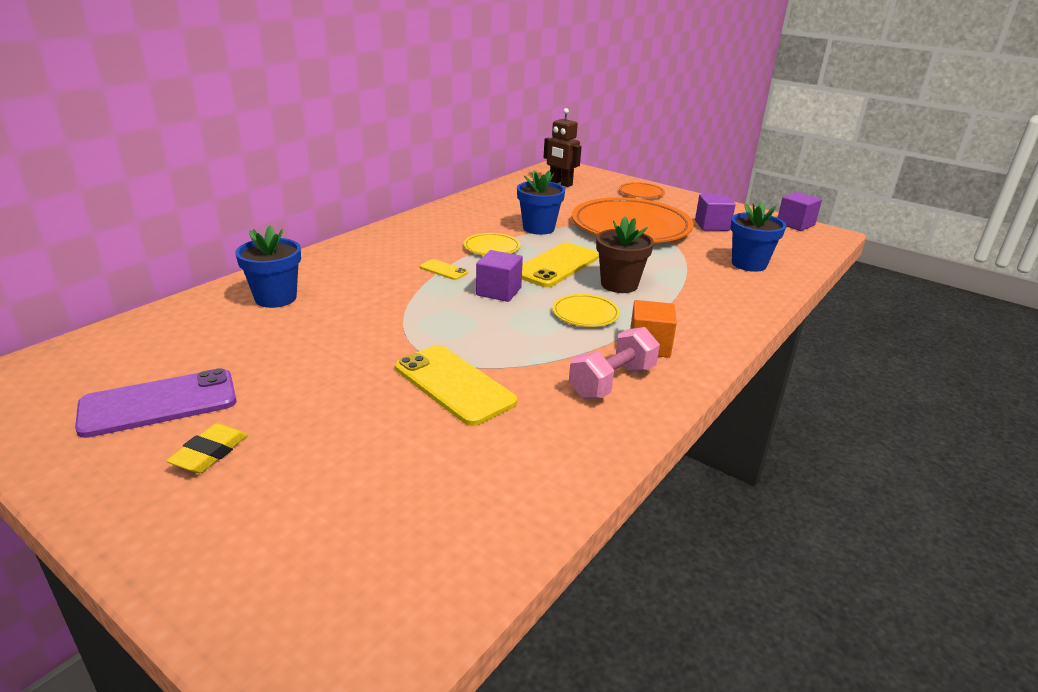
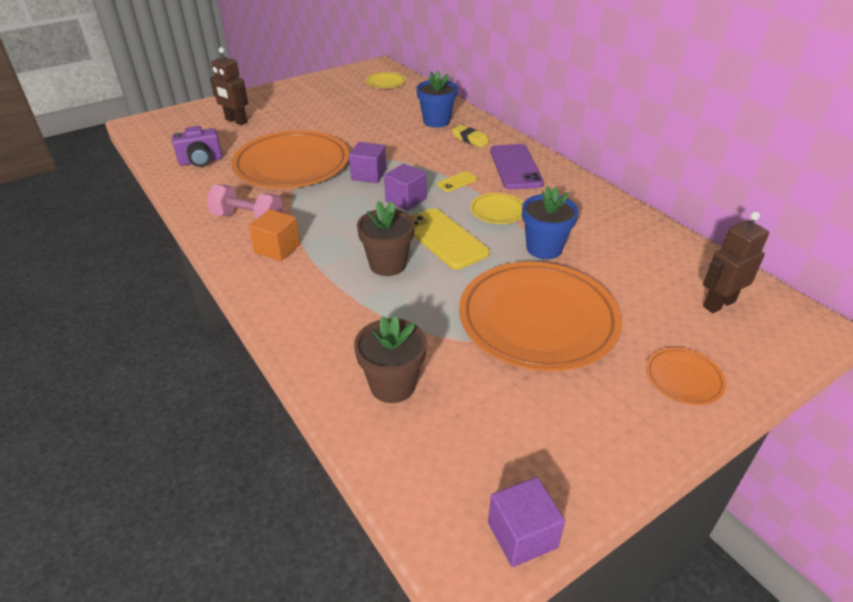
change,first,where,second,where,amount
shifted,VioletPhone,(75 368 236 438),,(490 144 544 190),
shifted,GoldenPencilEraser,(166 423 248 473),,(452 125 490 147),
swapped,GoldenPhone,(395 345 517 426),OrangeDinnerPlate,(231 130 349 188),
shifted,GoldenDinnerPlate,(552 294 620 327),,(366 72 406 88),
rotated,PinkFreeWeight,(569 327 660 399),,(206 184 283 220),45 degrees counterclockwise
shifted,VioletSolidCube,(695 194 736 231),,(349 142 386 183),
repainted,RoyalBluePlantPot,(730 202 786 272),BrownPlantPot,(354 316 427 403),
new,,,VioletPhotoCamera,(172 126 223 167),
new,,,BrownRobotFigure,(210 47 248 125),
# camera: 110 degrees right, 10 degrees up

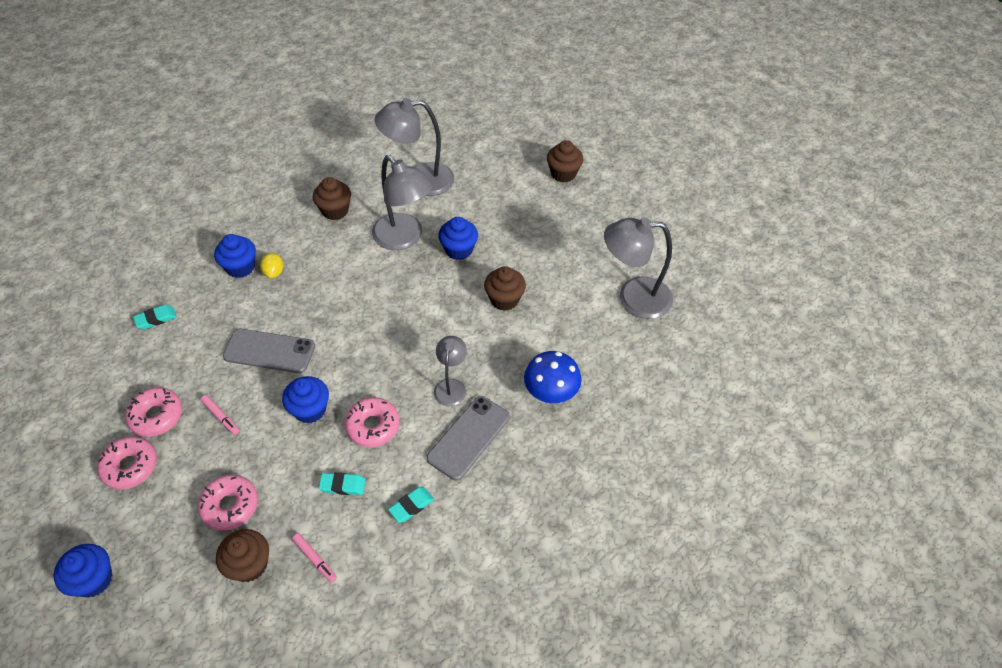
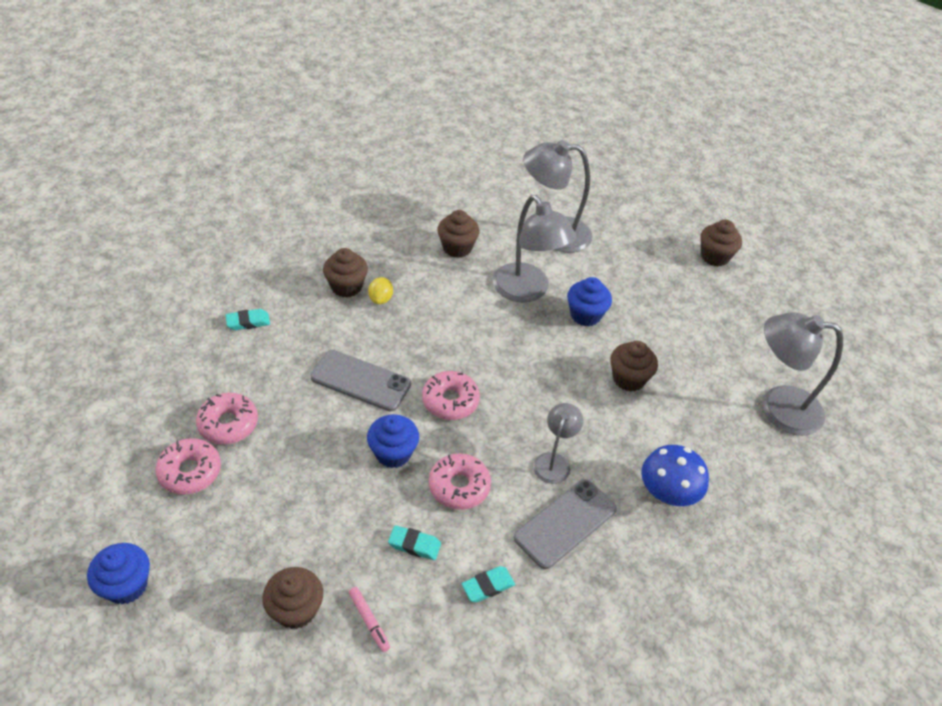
change,first,where,second,where,amount
shifted,PinkDonut,(197 475 258 531),,(422 371 480 420),
gone,PinkMarker,(200 395 239 435),,,
repainted,RoyalBlueMuffin,(214 234 256 278),BrownMuffin,(323 248 368 298),
# camera: 10 degrees right, 5 degrees down

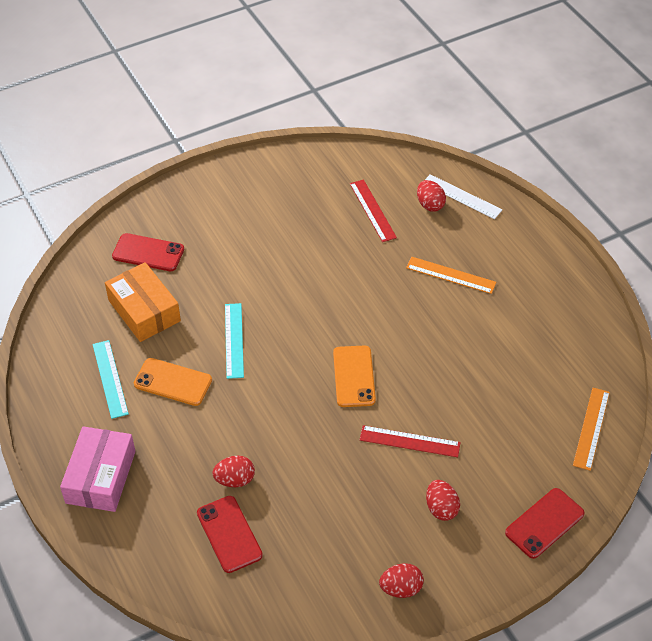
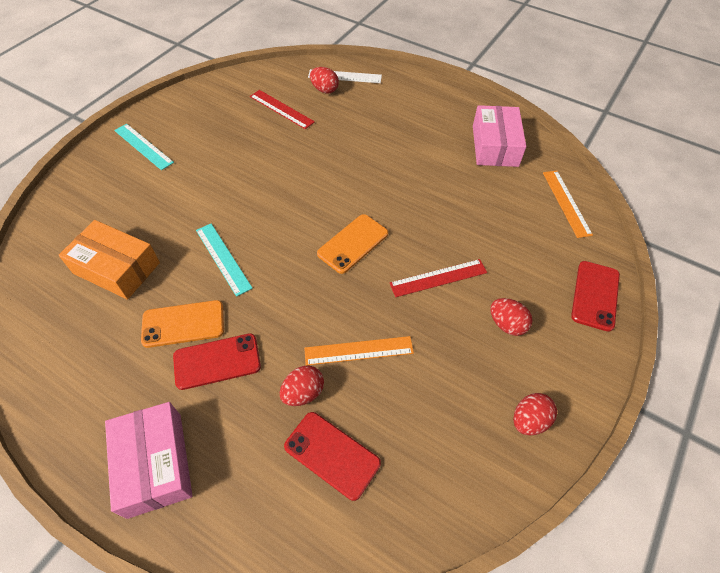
change,first,where,second,where,amount
shifted,AquaMeasuringStick,(93 340 129 419),,(114 124 174 170),
shifted,ScarletPhone,(112 233 184 271),,(173 333 261 390),
rotated,OrangePhone,(333 346 376 407),,(317 214 388 274),75 degrees clockwise
shifted,OrangeMeasuringStick,(406 257 496 294),,(304 336 414 366),
new,,,PinkPackage,(473 105 526 167),
# camera: 30 degrees left, 5 degrees up

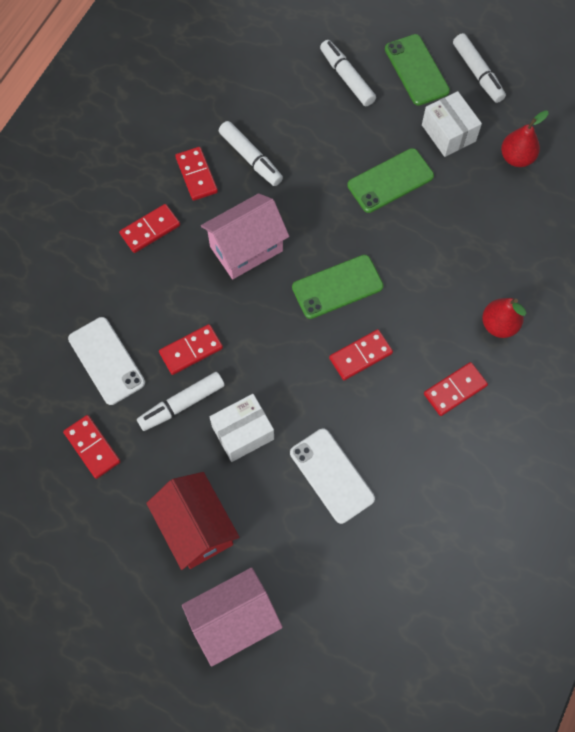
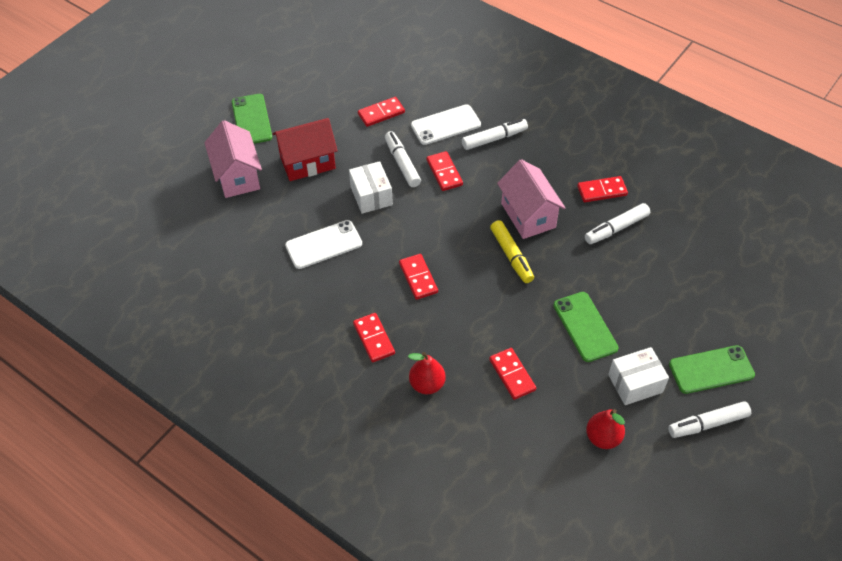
change,first,where,second,where,amount
shifted,ScarletDominoPiece,(119 204 180 253),,(489 348 536 400),
shifted,GreenPhone,(292 255 384 319),,(232 94 272 144),
shifted,WhiteMarker,(320 40 376 106),,(462 119 528 150),
new,,,GoldenMarker,(490 220 534 283),
# camera: 100 degrees right, 15 degrees down

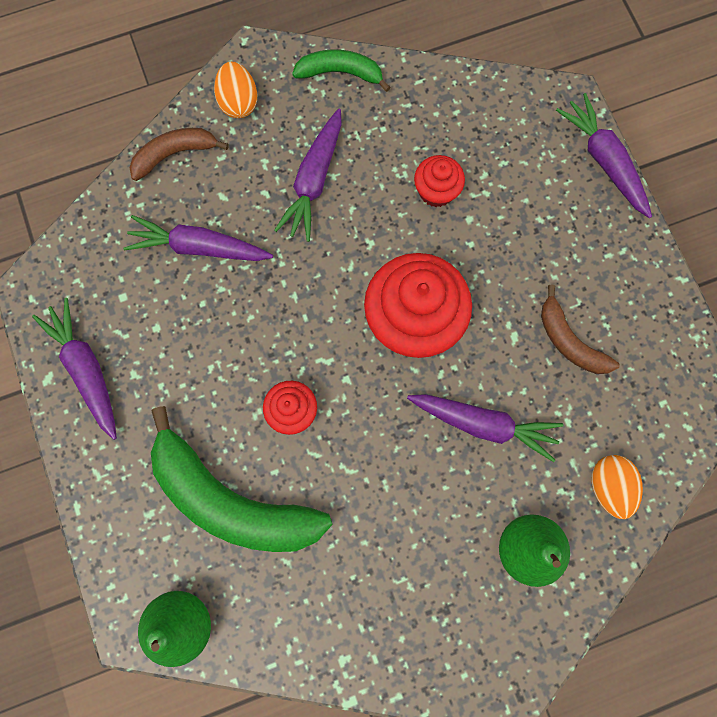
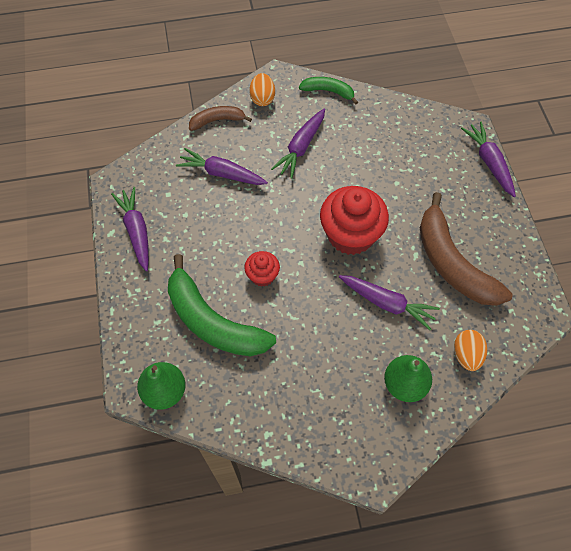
change,first,where,second,where,amount
gone,ScarletMuffin,(414 155 465 207),,,
scaled,BrownBananaFruit,(541 285 620 374),,(420 192 513 306),x1.91
# camera: 10 degrees right, 15 degrees down

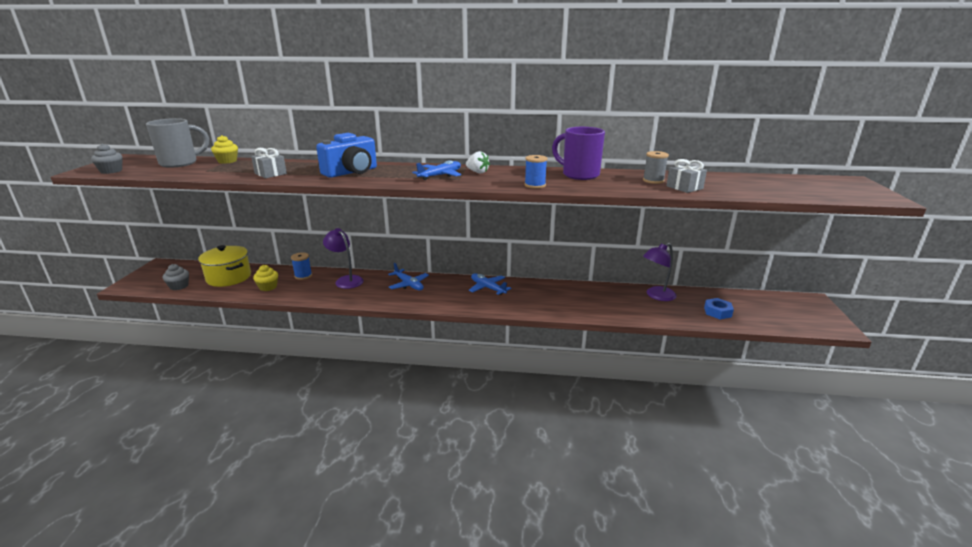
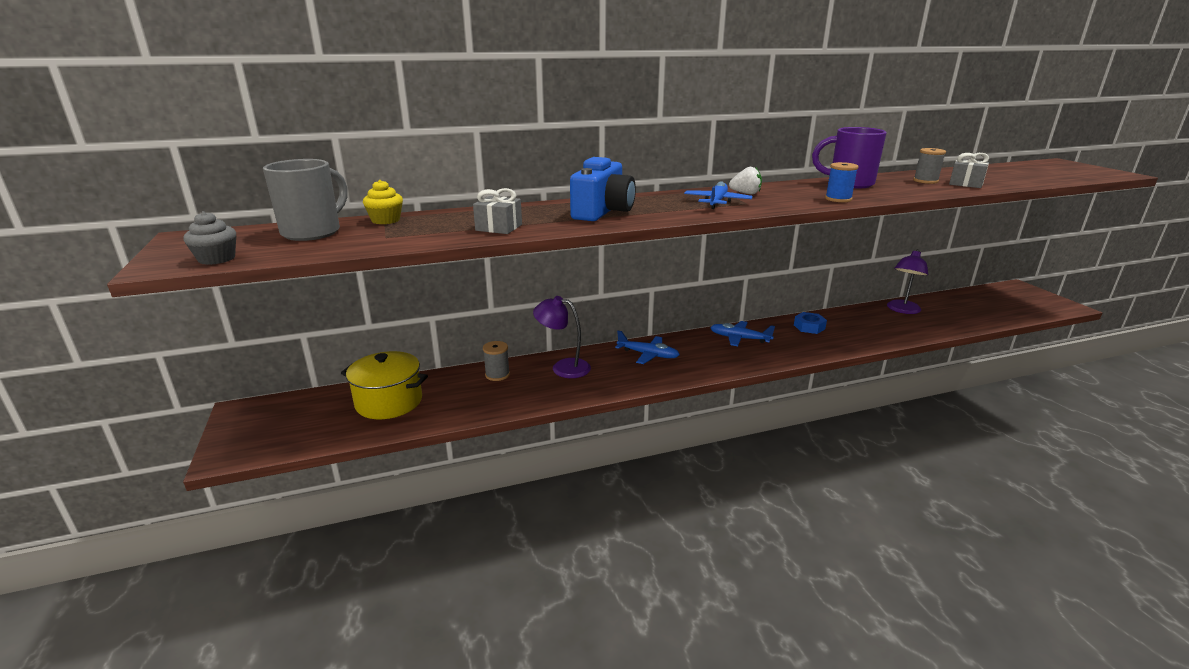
change,first,where,second,where,amount
gone,GreyMuffin,(163 264 189 290),,,
gone,GoldenMuffin,(253 265 278 291),,,
repainted,RoyalBlueBobbin,(291 252 312 280),GreyBobbin,(483 341 510 381),
shifted,RoyalBlueNut,(704 298 734 319),,(794 312 827 334),
# camera: 25 degrees left, 0 degrees up

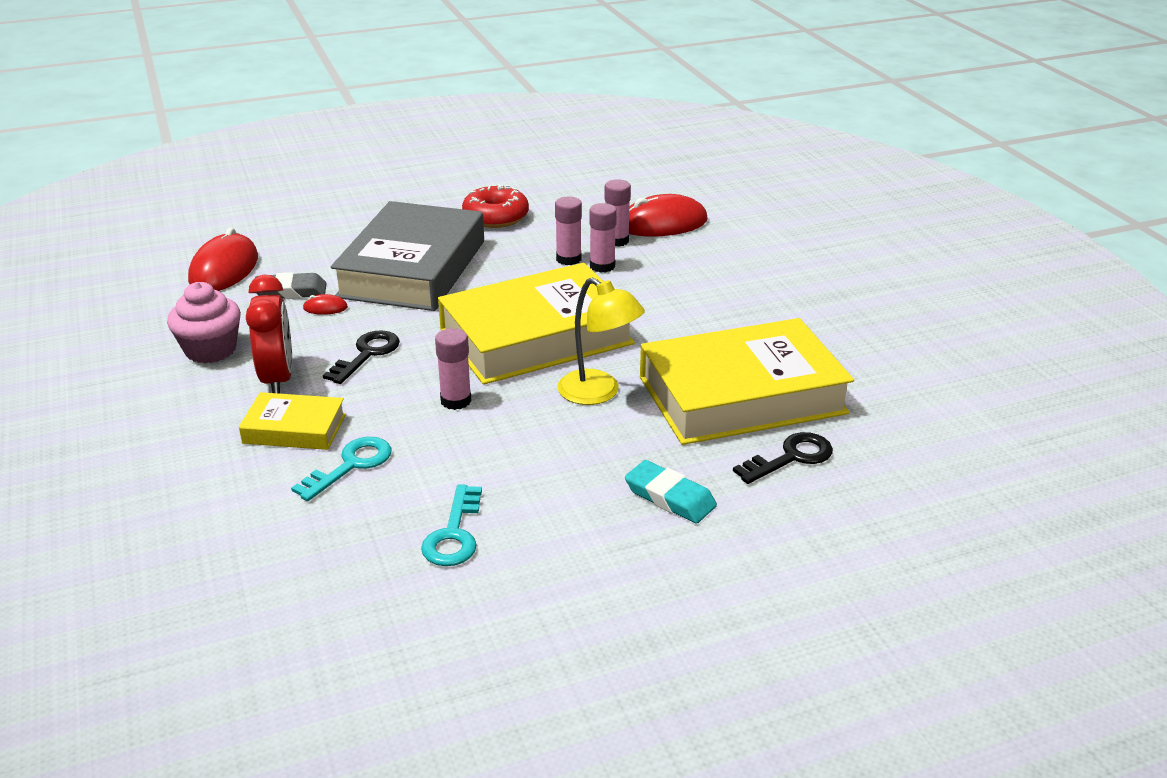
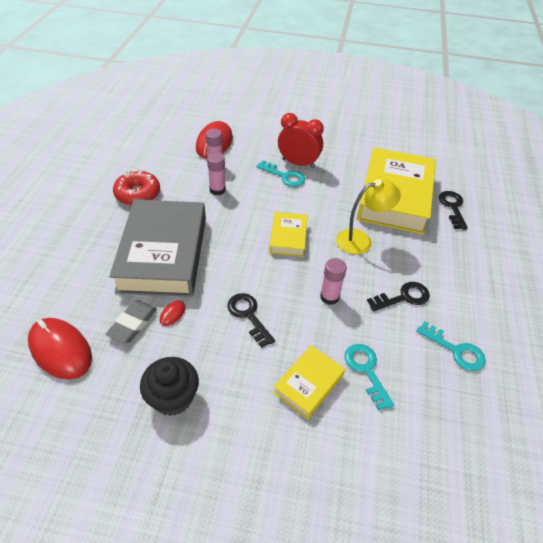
change,first,where,second,where,amount
repainted,PinkMuffin,(167 282 241 364),EbonyMuffin,(140 357 199 416),
shifted,ScarletBedsideClock,(246 274 293 394),,(278 113 324 168),
rotated,GreyHardcover,(331 201 484 311),,(109 199 206 297),45 degrees clockwise
scaled,GoldenHardcover,(438 263 635 385),,(269 212 308 257),x0.48
gone,PinkGlue,(589 203 617 273),,,
gone,AquaPencilEraser,(625 460 717 524),,,
new,,,AquaKey,(256 160 305 187),
new,,,EbonyKey,(367 282 430 312),
# camera: 60 degrees left, 15 degrees up

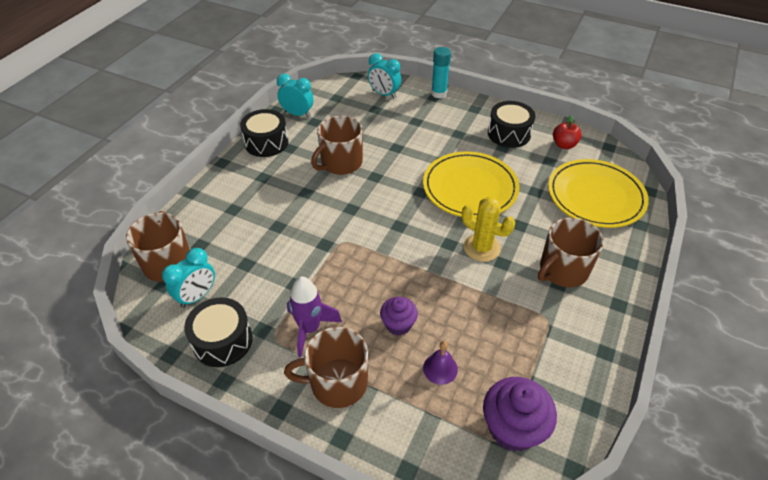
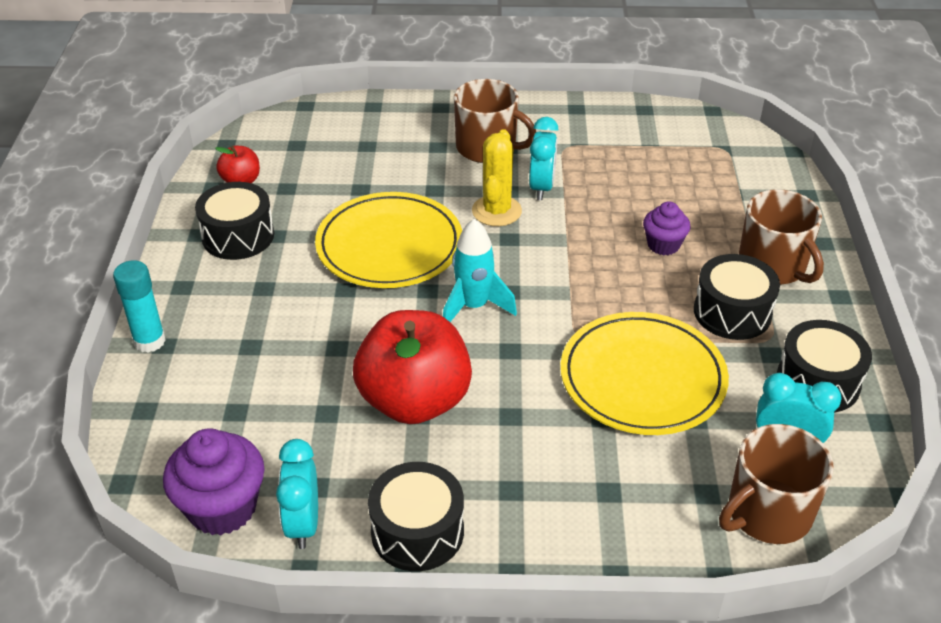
change,first,where,second,where,amount
swapped,VioletToyRocket,(287 276 342 357),EbonySnareDrum,(694 254 780 340),
swapped,BrownMug,(311 116 363 175),ScarletToyApple,(353 310 472 424),
shifted,AquaBedsideClock,(368 53 401 98),,(529 117 559 200),
gone,VioletHandBell,(423 341 458 385),,,
shifted,VioletMuffin,(483 377 557 452),,(163 428 265 535),
shifted,GoldenDinnerPlate,(548 159 649 228),,(560 312 729 435),
new,,,AquaToyRocket,(443 219 517 322),
# camera: 115 degrees left, 5 degrees down

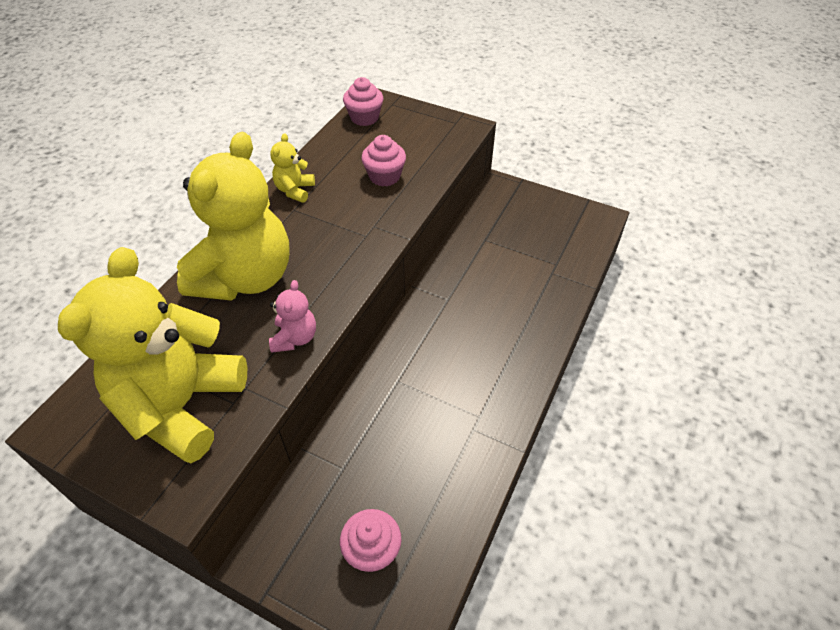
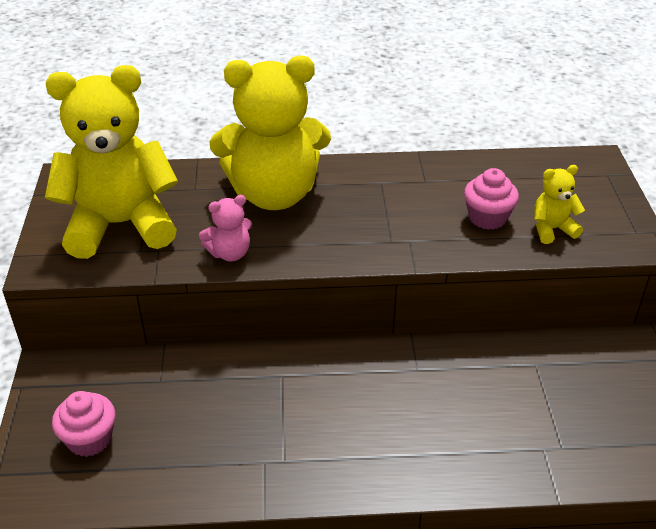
change,first,where,second,where,amount
shifted,GoldenStuffedBear,(270 133 315 203),,(534 165 585 244),
gone,PinkMuffin,(343 77 383 126),,,
# camera: 60 degrees right, 10 degrees down

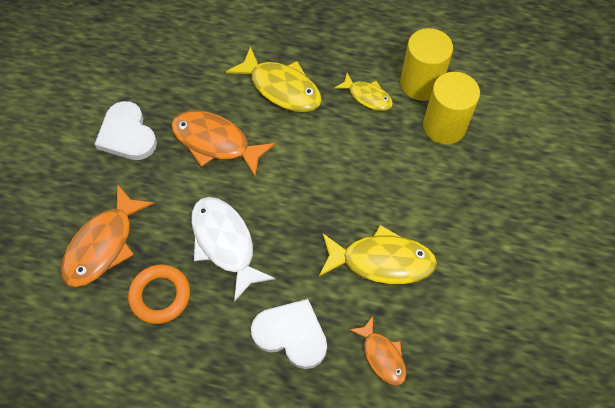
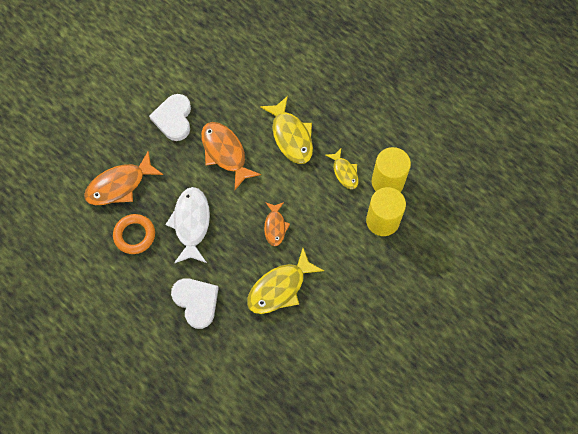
change,first,where,second,where,amount
rotated,GoldenFish,(319 225 437 284),,(247 248 324 314),105 degrees clockwise
shifted,OrangeFish,(349 316 406 386),,(264 202 290 246),
# camera: 30 degrees right, 5 degrees up

